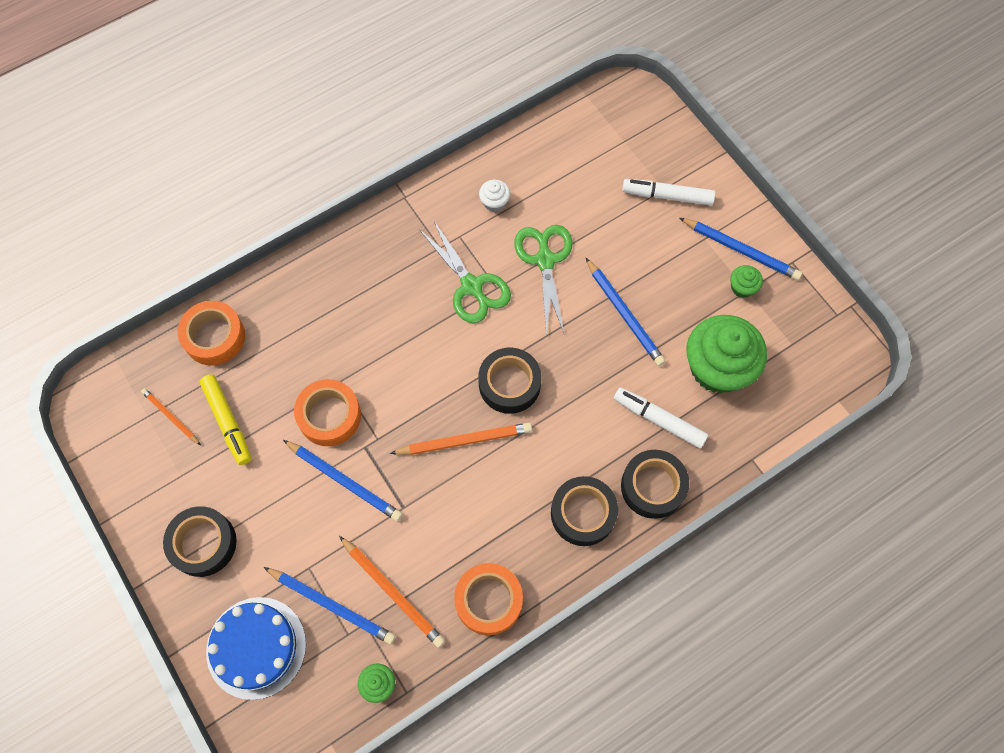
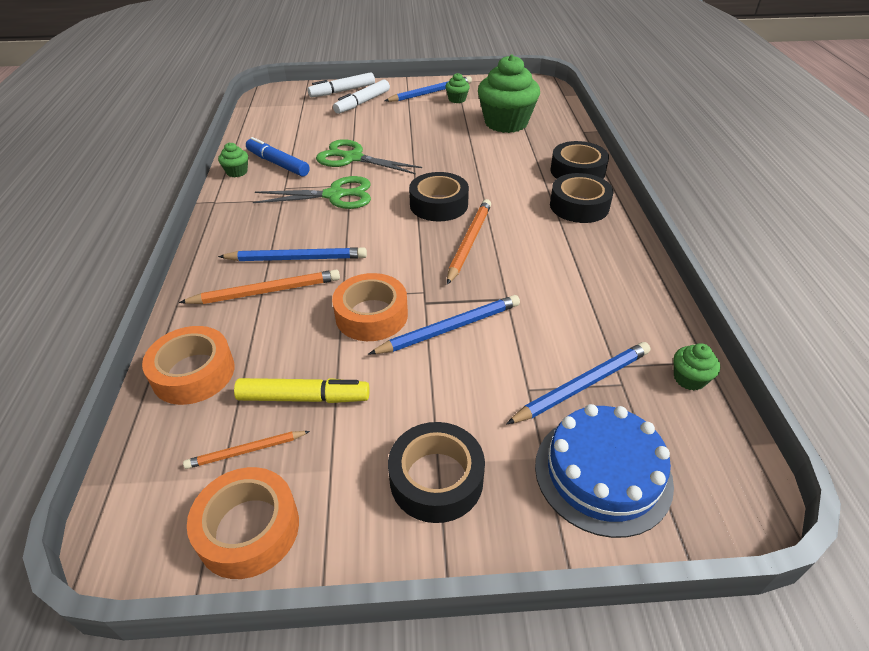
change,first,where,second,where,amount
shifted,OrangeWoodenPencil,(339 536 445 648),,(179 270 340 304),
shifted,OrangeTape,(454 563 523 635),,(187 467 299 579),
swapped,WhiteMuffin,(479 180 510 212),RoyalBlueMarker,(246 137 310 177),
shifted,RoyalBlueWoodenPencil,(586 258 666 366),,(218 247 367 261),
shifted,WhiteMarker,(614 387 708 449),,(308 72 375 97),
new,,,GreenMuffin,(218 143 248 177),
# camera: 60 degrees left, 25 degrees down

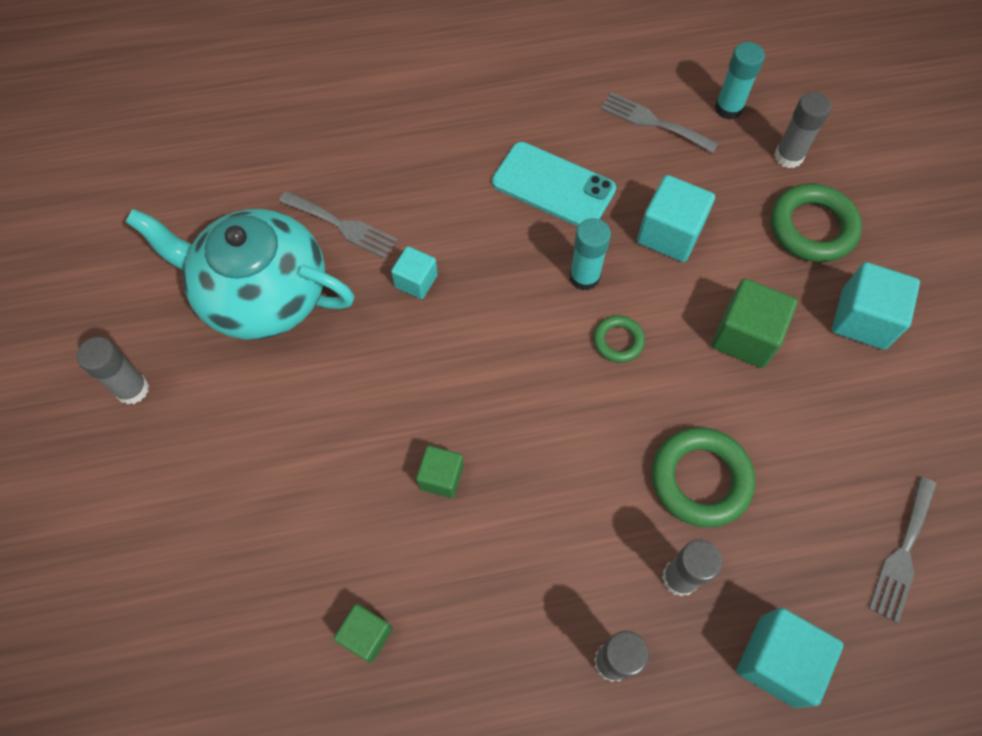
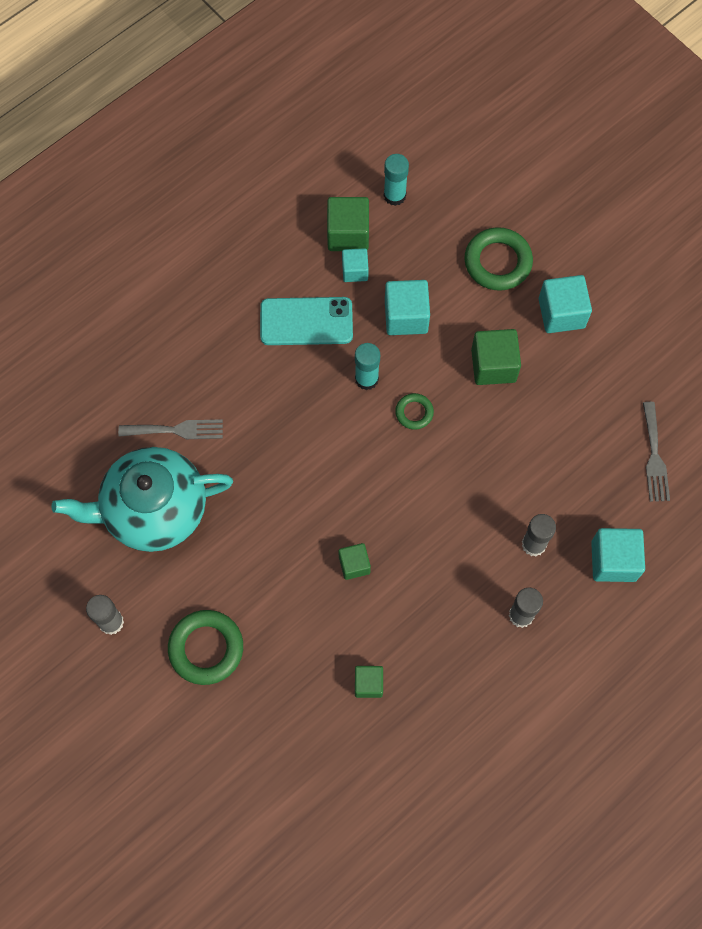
change,first,where,second,where,amount
shifted,AquaSolidCube,(391 246 438 299),,(342 248 369 282),
swapped,GreyDinnerFork,(601 92 719 153),GreenSolidCube,(327 197 369 251),
shifted,GreenHoop,(652 427 755 527),,(168 610 243 685),
gone,GreyGlue,(774 92 831 168),,,
# camera: 30 degrees left, 5 degrees up

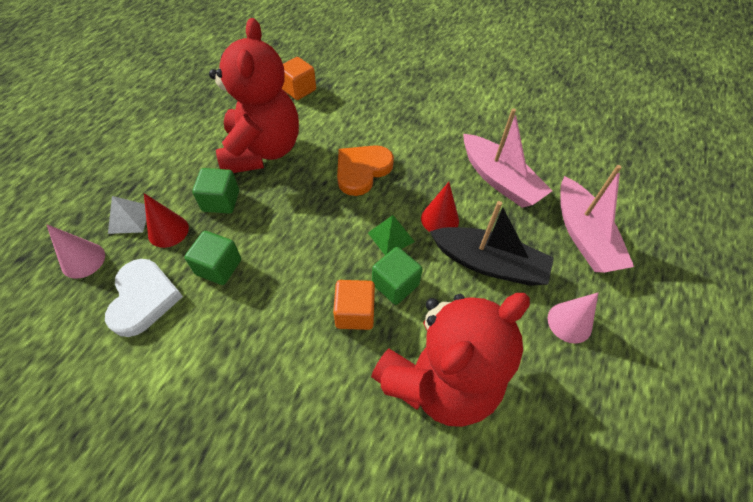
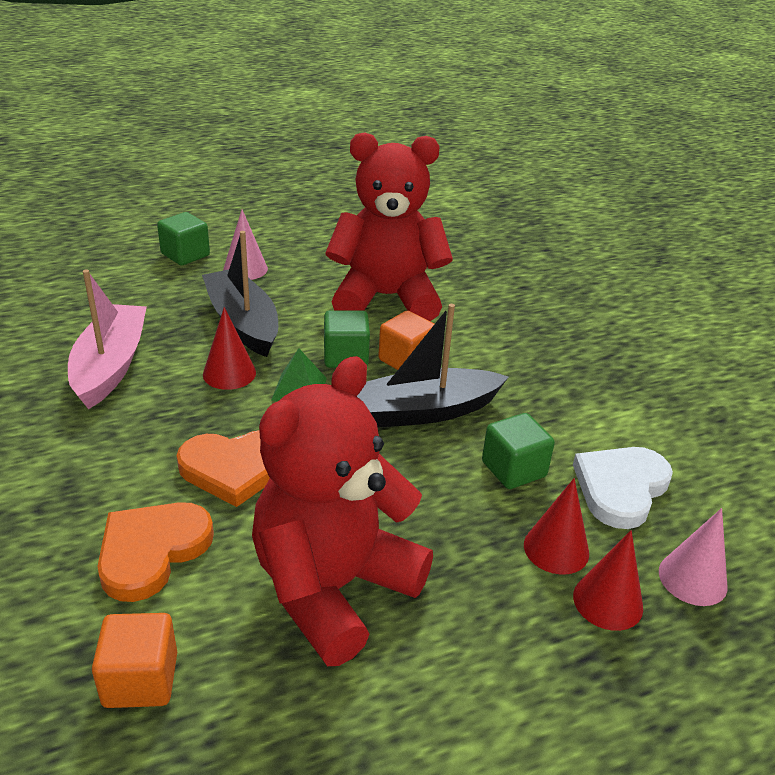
change,first,where,second,where,amount
swapped,WhitePyramid,(108 196 146 234),ScarletCone,(573 530 643 631),
shifted,GreenSolidCube,(192 168 239 214),,(157 212 210 265),
gone,PinkToyBoat,(560 165 634 273),,,
new,,,OrangeLoveHeart,(98 502 214 602),
new,,,EbonyToyBoat,(357 304 509 428),
# camera: 140 degrees left, 20 degrees down

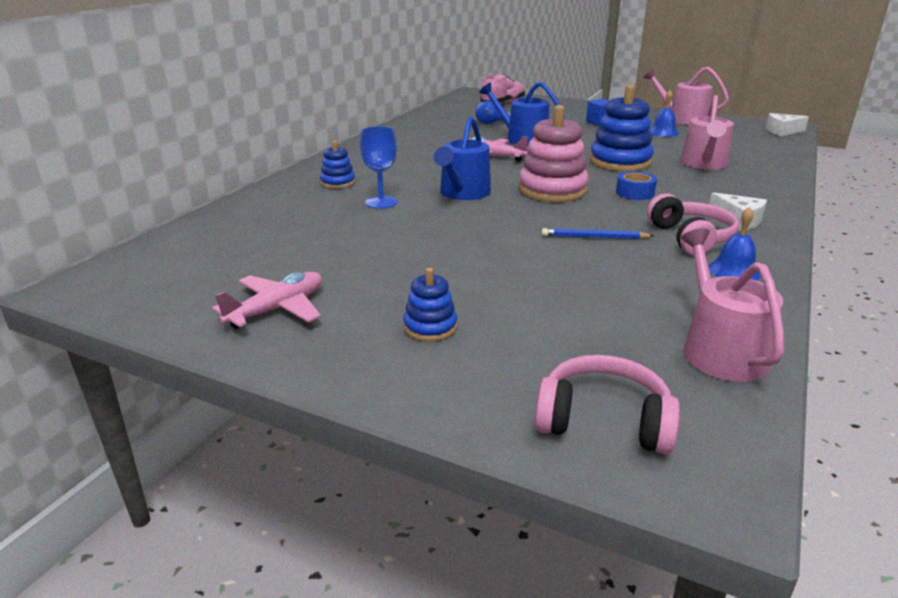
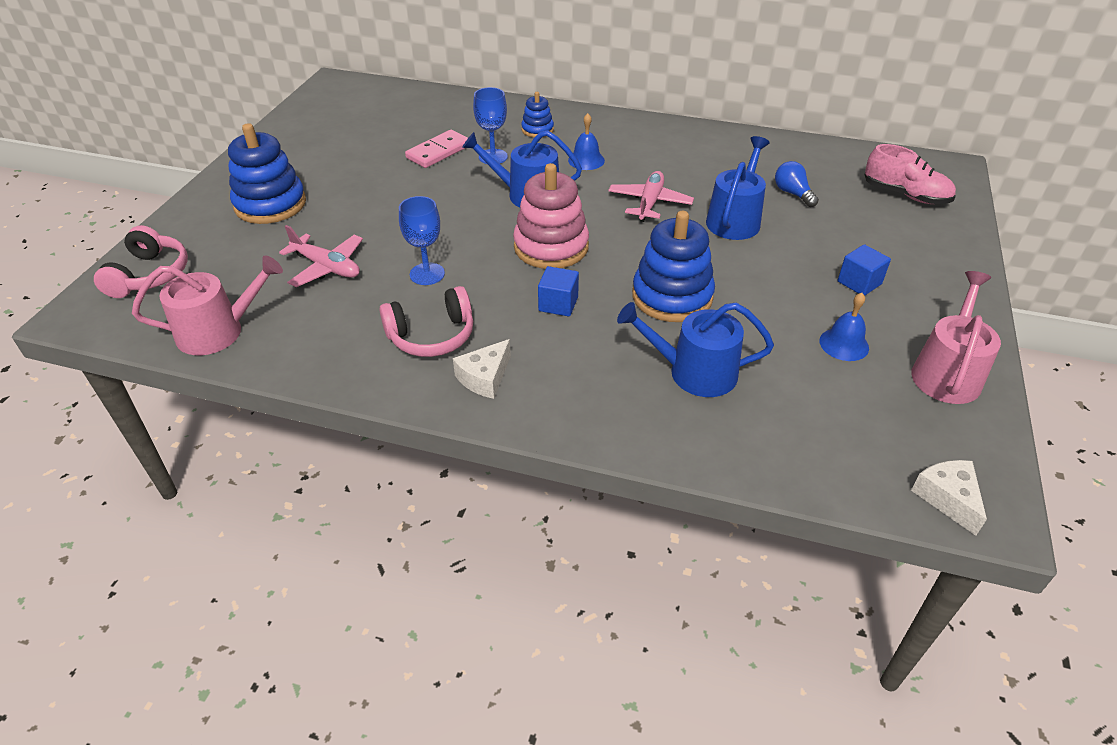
change,first,where,second,where,amount
shifted,PinkAeroplane,(212 272 322 329),,(279 225 363 287),
scaled,RoyalBlueRingStacker,(403 268 457 342),,(228 123 306 224),x1.91
swapped,RoyalBlueWoodenPencil,(542 228 654 239),RoyalBlueWineGlass,(399 196 445 285),
swapped,RoyalBlueTape,(616 171 657 200),RoyalBlueSolidCube,(538 266 579 316),
repainted,PinkWateringCan,(680 95 734 170),RoyalBlueWateringCan,(617 302 774 397),
shifted,RoyalBlueHandBell,(708 207 761 281),,(568 113 605 170),
new,,,PinkDominoPiece,(405 130 468 168),
# camera: 80 degrees right, 15 degrees up

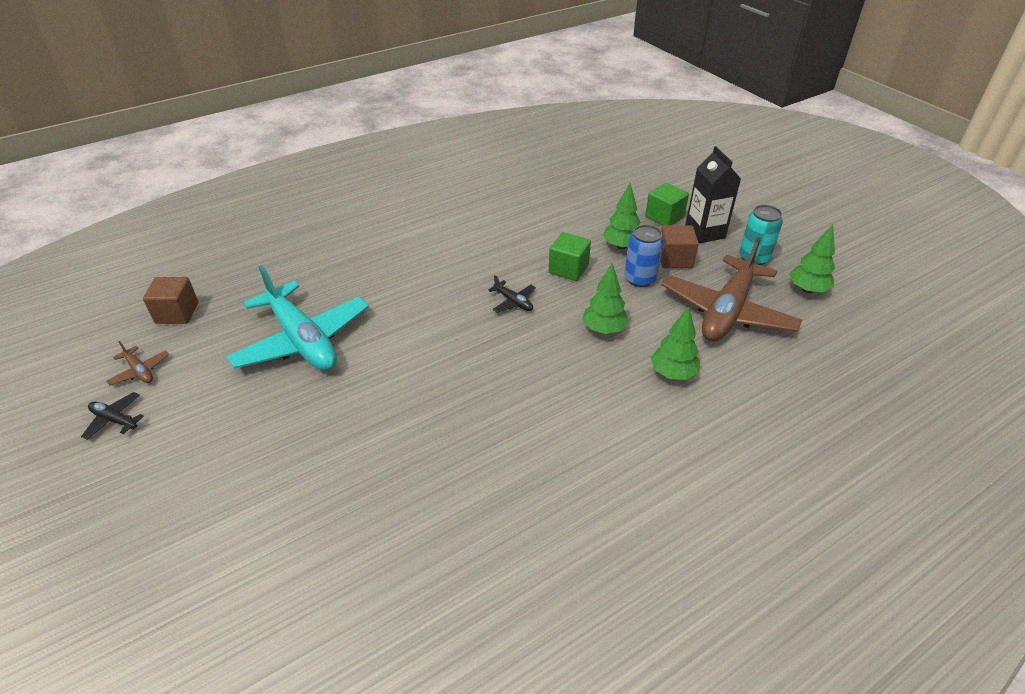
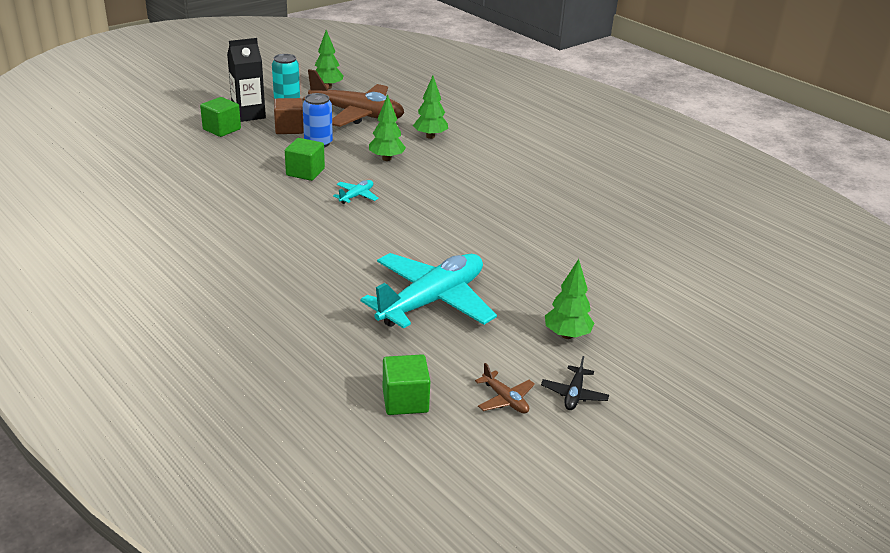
change,first,where,second,where,amount
rotated,BrownAeroplane,(106 341 169 386),,(475 363 535 413),105 degrees clockwise
repainted,BrownSolidCube,(143 277 198 324),GreenSolidCube,(383 354 430 415),
repainted,EbonyAeroplane,(488 275 536 313),AquaAeroplane,(333 180 379 204),
shifted,GreenFirTree,(603 183 641 249),,(545 259 595 339),
# camera: 100 degrees left, 10 degrees down

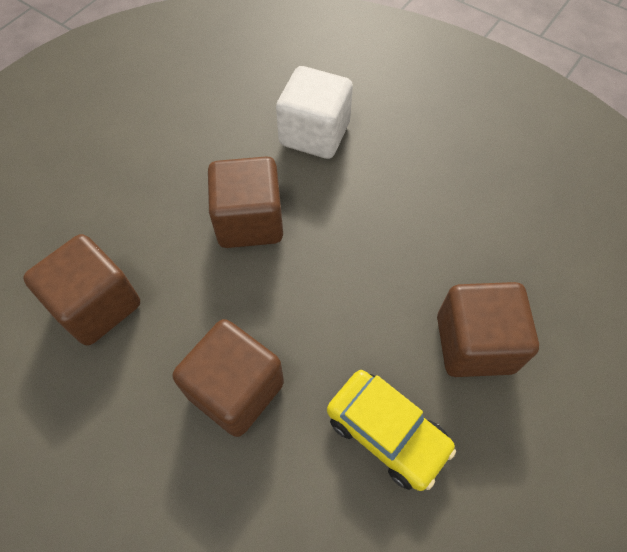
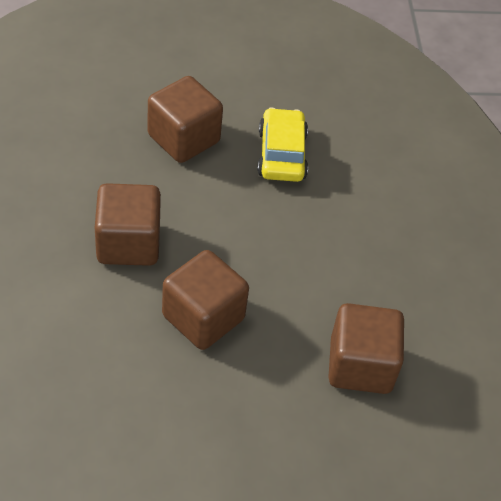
change,first,where,second,where,amount
shifted,BrownSolidCube,(172 319 284 437),,(95 183 161 266),
gone,WhiteSolidCube,(276 66 353 159),,,
# camera: 135 degrees left, 10 degrees down

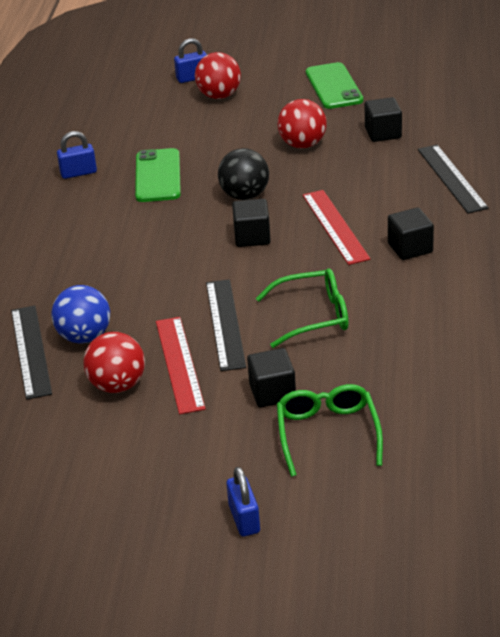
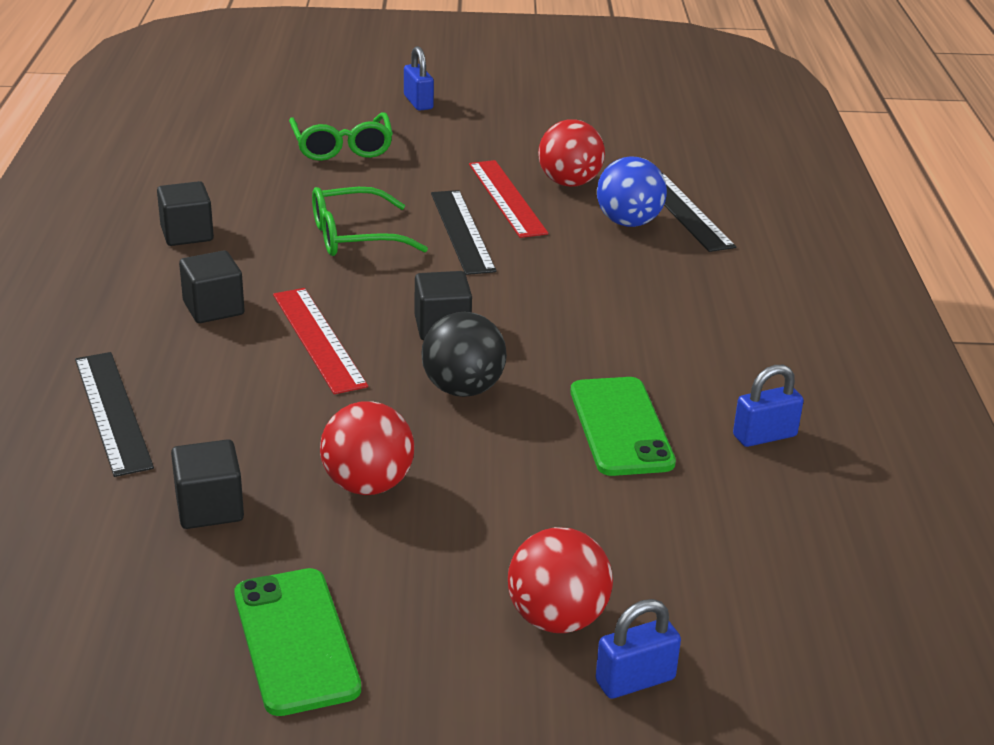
change,first,where,second,where,amount
shifted,EbonySolidCube,(247 348 296 407),,(157 181 214 246),
# camera: 170 degrees right, 5 degrees down

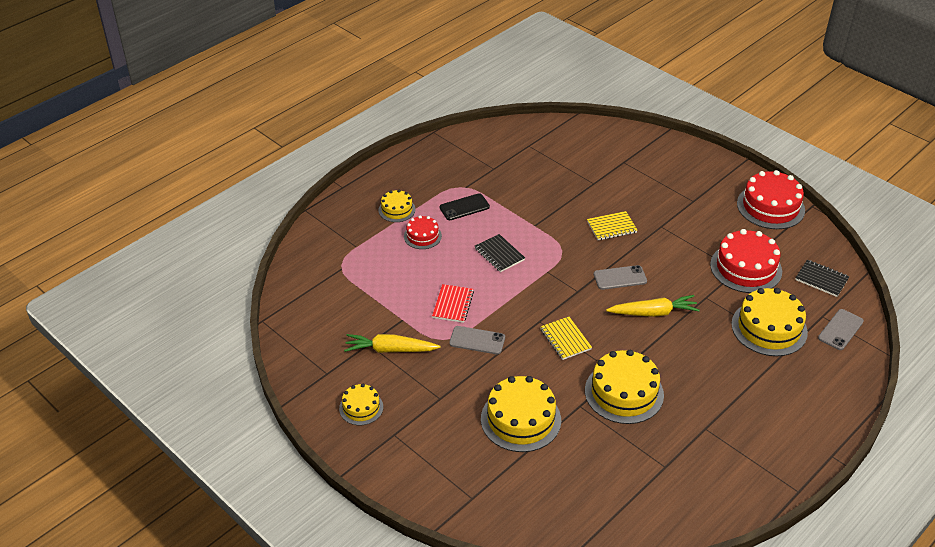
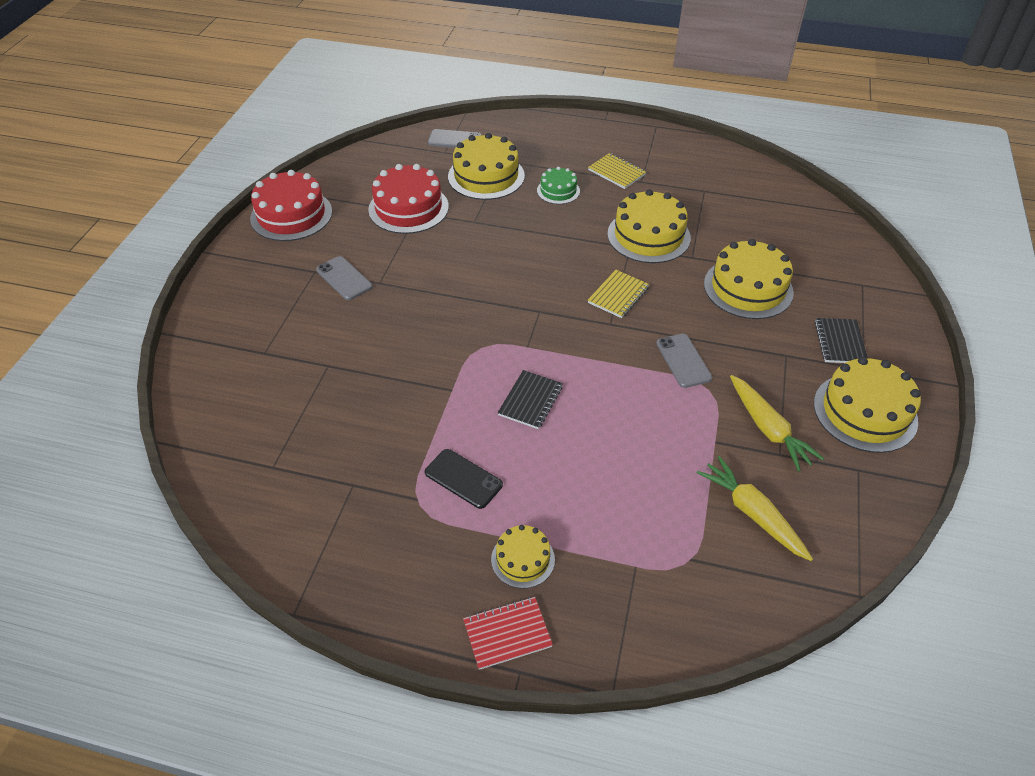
change,first,where,second,where,amount
scaled,GoldenCake,(339 384 383 425),,(814 357 921 453),x1.81
gone,ScarletCake,(404 216 442 249),,,
shifted,ScarletNotebook,(432 284 474 323),,(463 597 553 670),
shifted,GoldenNotebook,(587 211 638 240),,(588 153 646 189),
shifted,GreyPhone,(594 265 647 290),,(316 256 372 300),
shifted,GoldenToyCarrot,(606 295 700 317),,(697 456 813 561),
shifted,EbonyNotebook,(795 260 850 297),,(814 318 868 363),
new,,,GreenCake,(537 167 580 204),
# camera: 120 degrees left, 5 degrees up

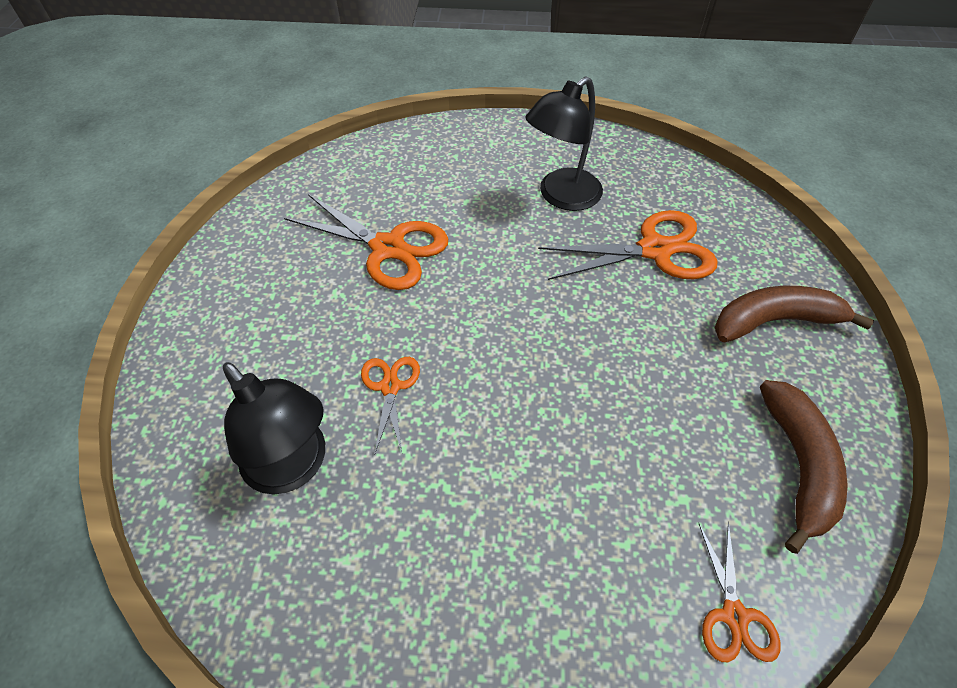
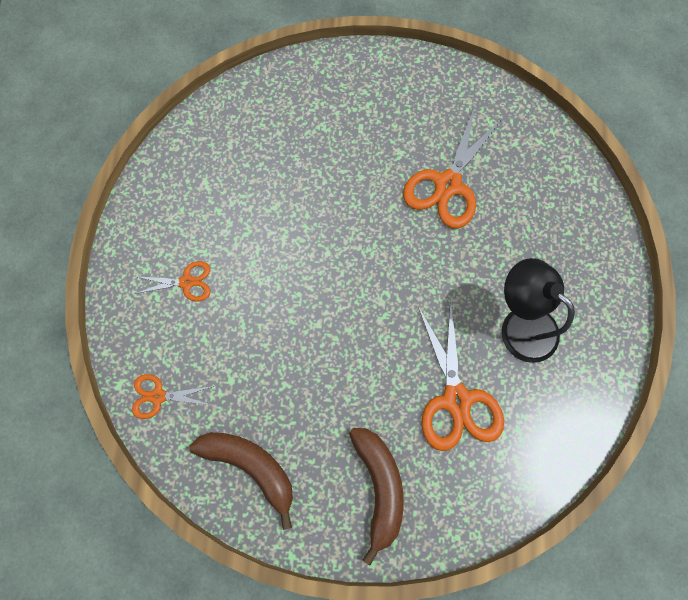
change,first,where,second,where,amount
gone,EbonyLamp,(223 362 325 494),,,
shifted,OrangeShears,(361 357 420 453),,(134 261 210 302),
rotated,BrownBananaFruit,(760 380 848 554),,(189 432 293 530),150 degrees counterclockwise
# camera: 90 degrees right, 20 degrees up

